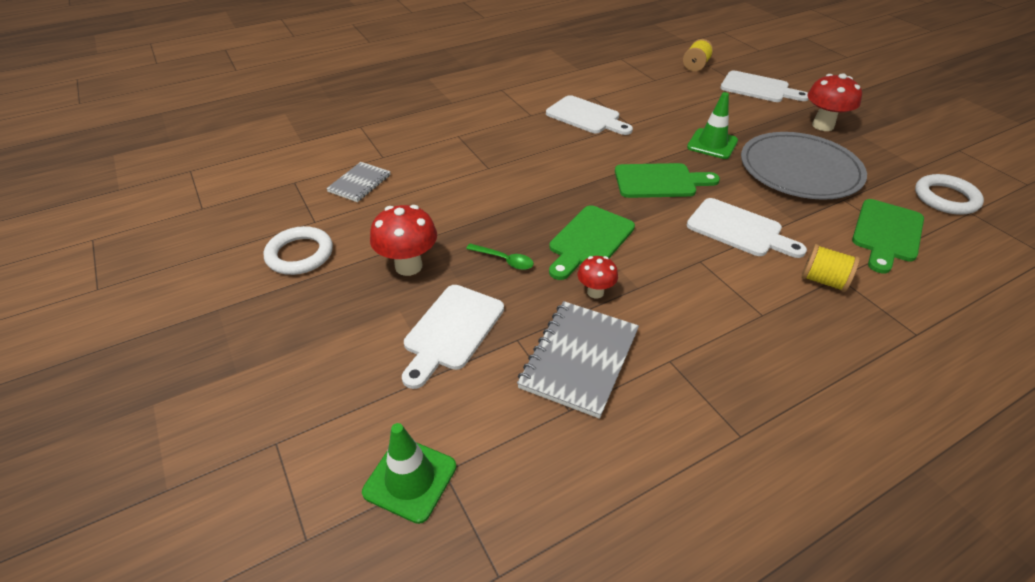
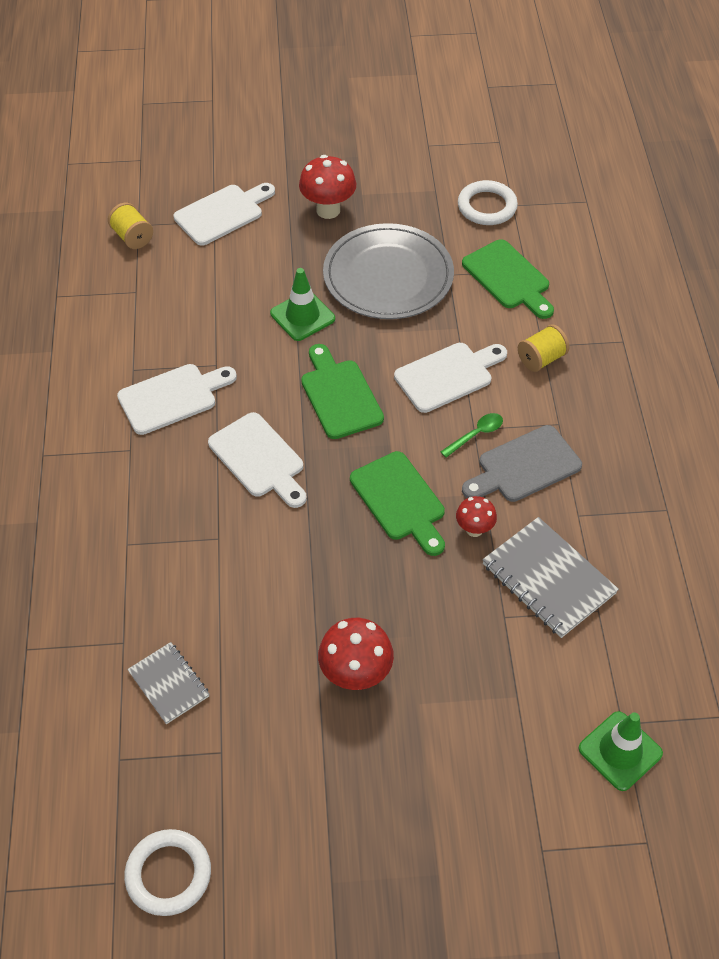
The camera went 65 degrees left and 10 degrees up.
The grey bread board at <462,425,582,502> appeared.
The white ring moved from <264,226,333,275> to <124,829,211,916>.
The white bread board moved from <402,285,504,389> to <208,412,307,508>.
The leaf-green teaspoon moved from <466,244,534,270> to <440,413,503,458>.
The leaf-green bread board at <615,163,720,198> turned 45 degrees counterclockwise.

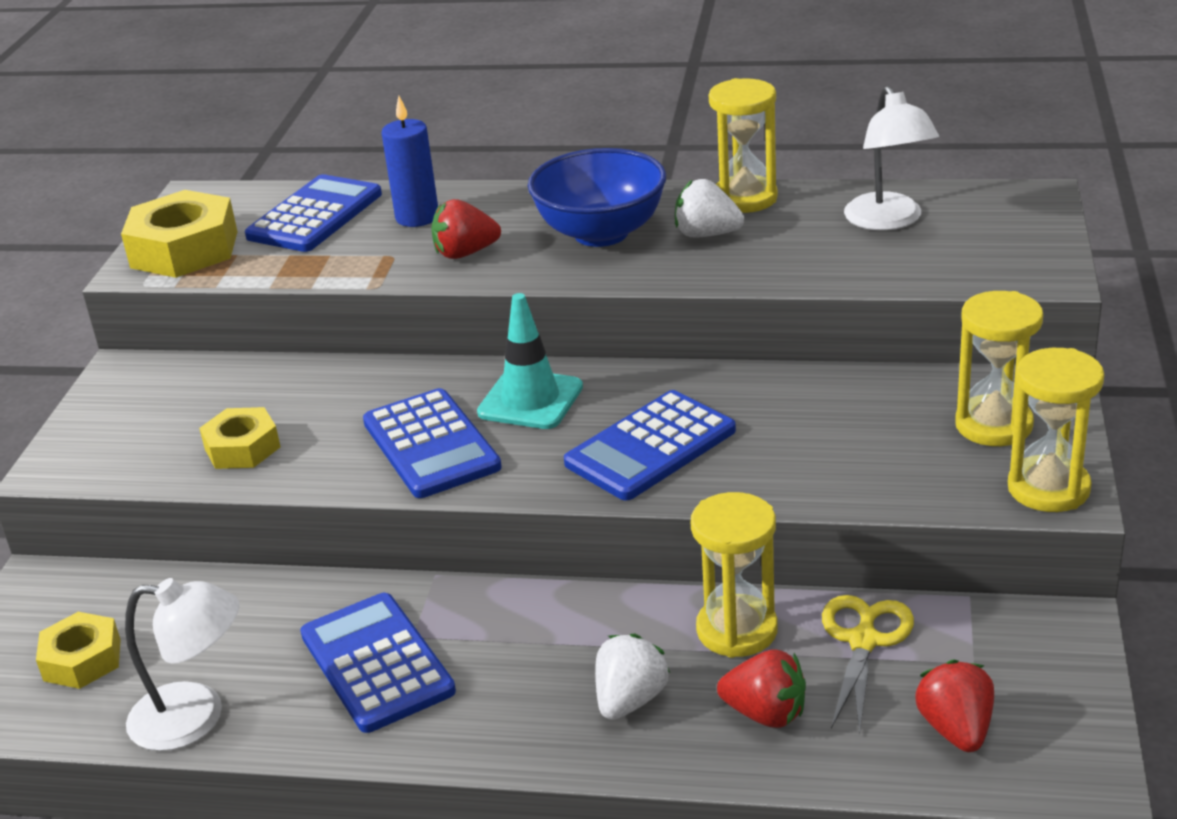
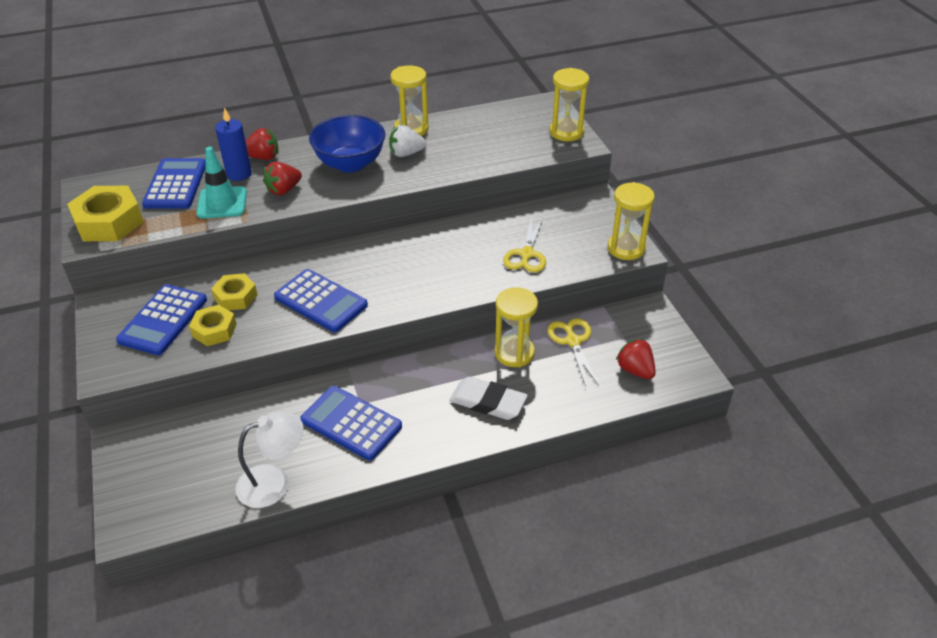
The camera went 30 degrees left and 10 degrees up.
The white desk lamp at <844,86,939,230> disappeared.
The yellow shears at <503,217,546,273> appeared.
The yellow nut moved from <36,612,121,689> to <211,273,257,310>.
The teal road cone moved from <477,293,583,429> to <196,147,247,219>.
The cobalt adding machine moved from <564,390,736,501> to <116,284,207,355>.
The scarlet toy strawberry moved from <717,650,806,728> to <246,128,278,160>.
The yellow sand timer moved from <955,291,1043,446> to <549,68,589,141>.
The white toy strawberry at <595,634,670,720> was replaced by the white pencil eraser at <449,377,528,420>.

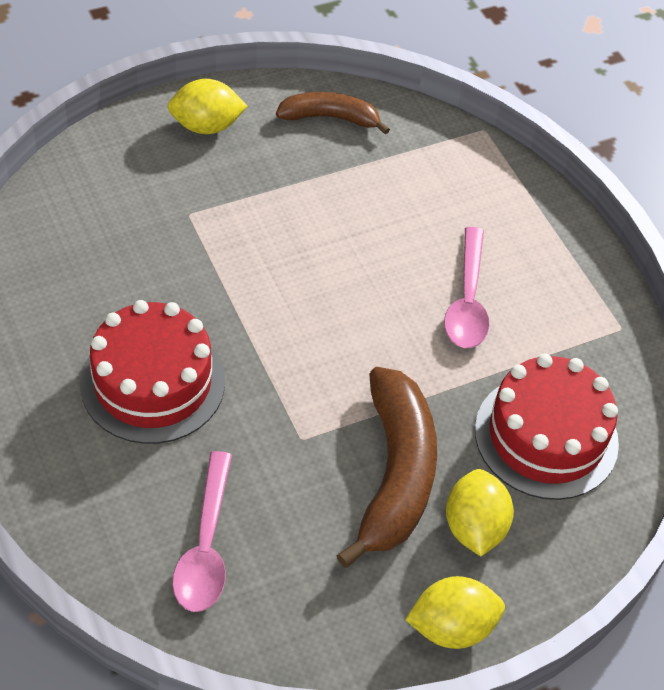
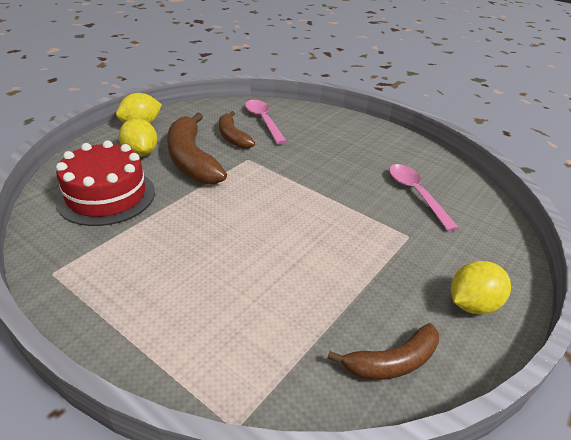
The camera went 155 degrees right and 15 degrees down.
The scarlet gateau at <80,300,225,444> disappeared.
The brown toy banana at <219,111,255,149> appeared.
The rose-pink teaspoon moved from <444,227,489,348> to <389,164,459,231>.

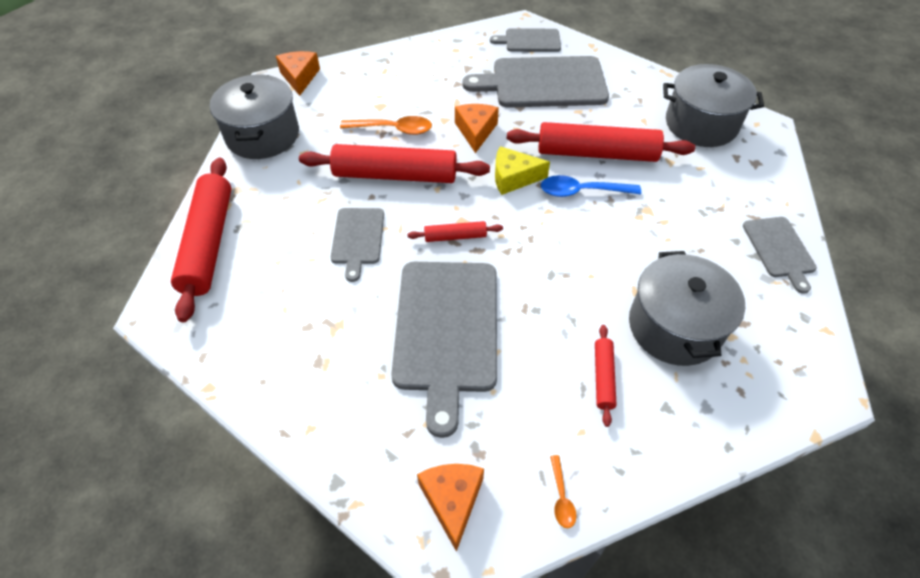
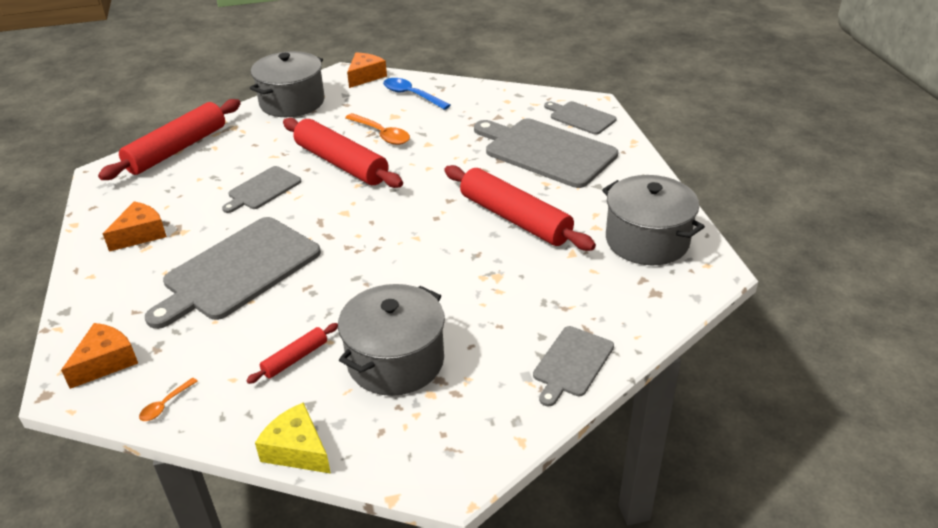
The camera went 40 degrees right and 15 degrees down.
The scarlet dough roller at <407,221,503,242> disappeared.
The bright orange cheese moved from <455,104,499,153> to <103,201,167,252>.
The yellow cheese moved from <495,146,550,195> to <255,402,331,474>.
The cobalt teaspoon moved from <541,175,641,197> to <383,78,451,110>.

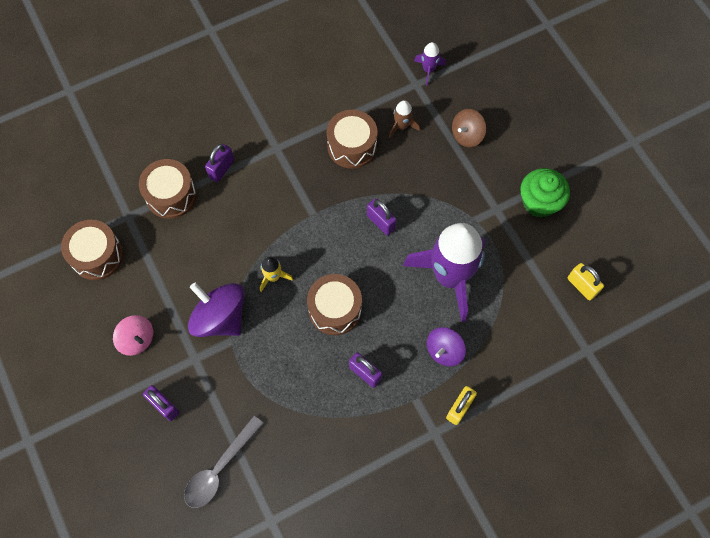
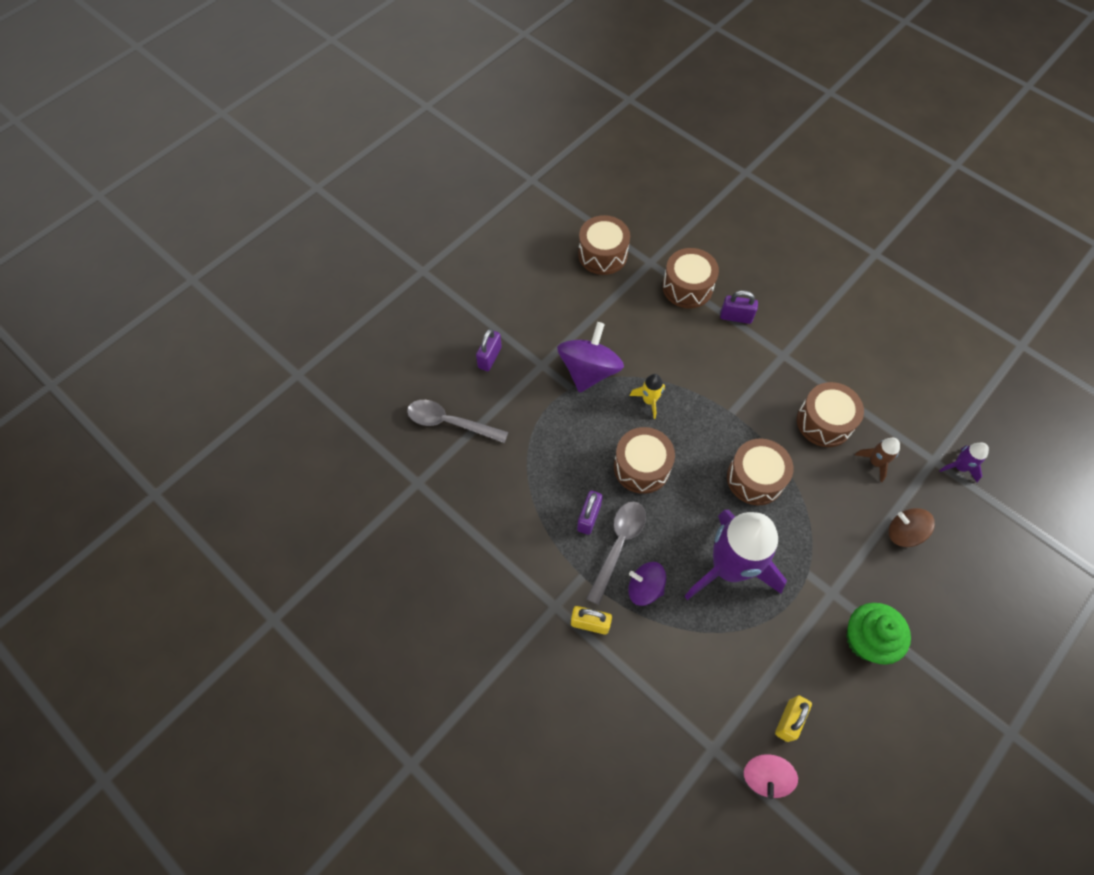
The camera went 70 degrees right and 5 degrees down.
The grey teaspoon at <586,501,646,605> appeared.
The rose-pink spinning top moved from <113,315,153,356> to <744,754,798,799>.
The purple small lock at <367,199,397,235> was replaced by the brown snare drum at <727,439,793,505>.

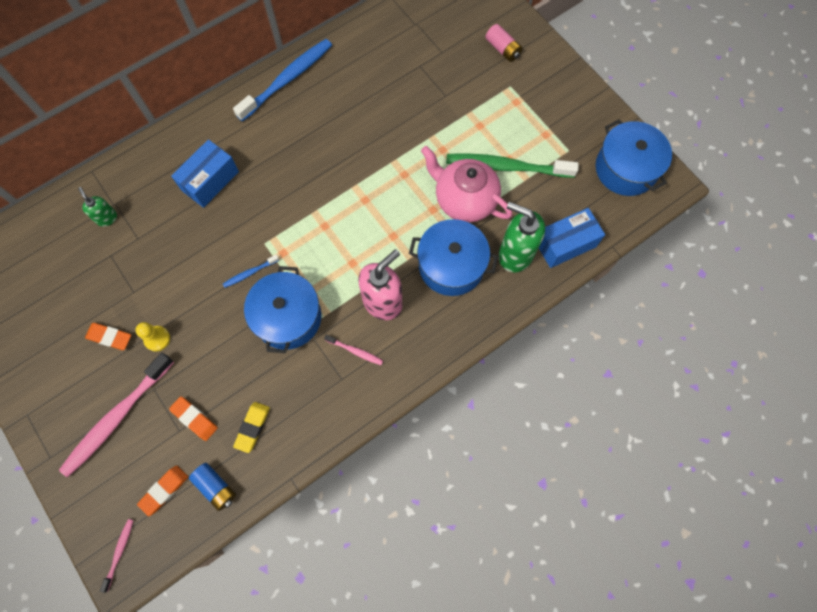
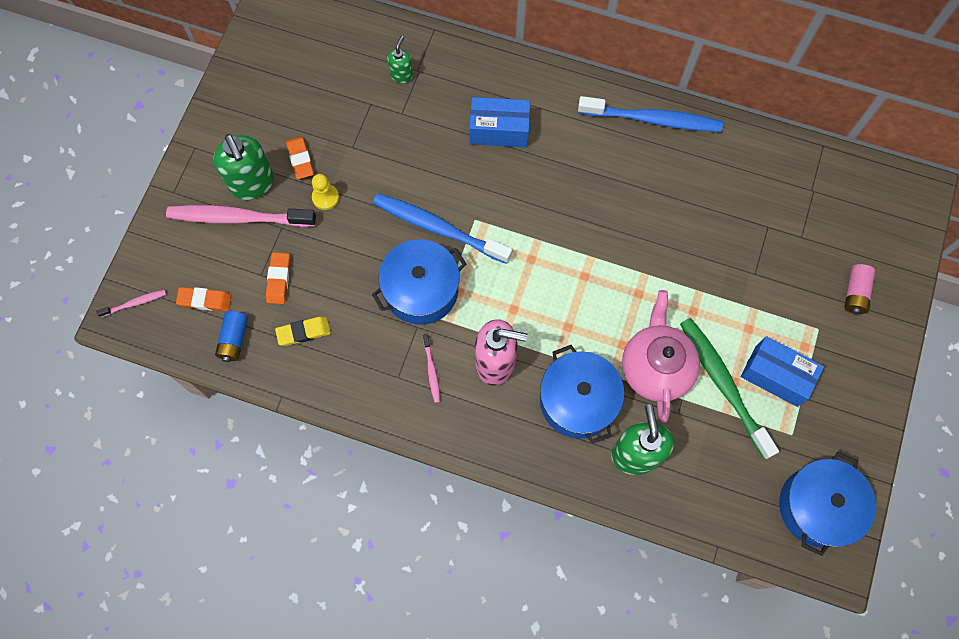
The camera went 55 degrees right and 0 degrees up.
The leaf-green soap dispenser at <214,134,274,200> appeared.
The cobalt parcel moved from <539,208,605,268> to <741,336,824,407>.
The cobalt toothbrush at <223,255,279,288> changed to 2.25 times the size.

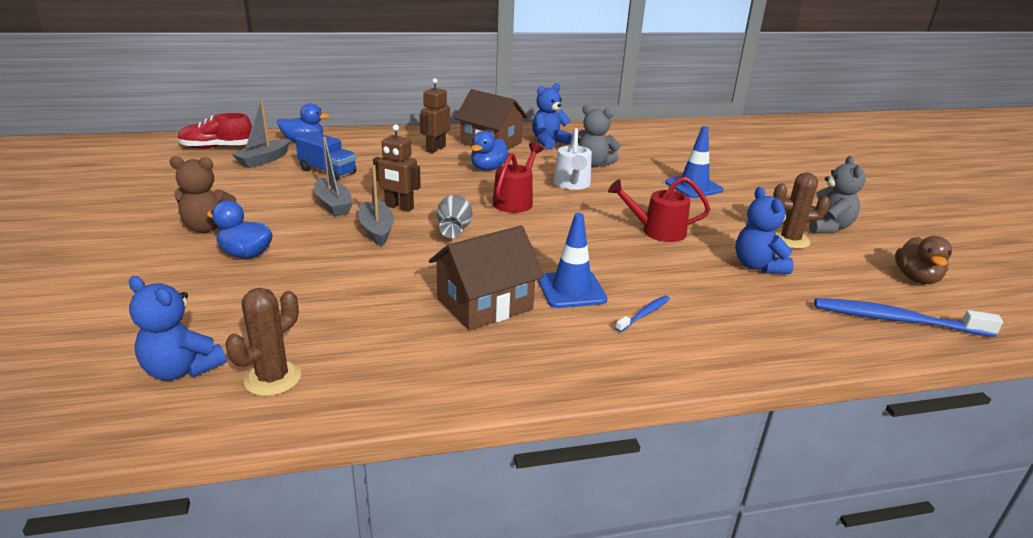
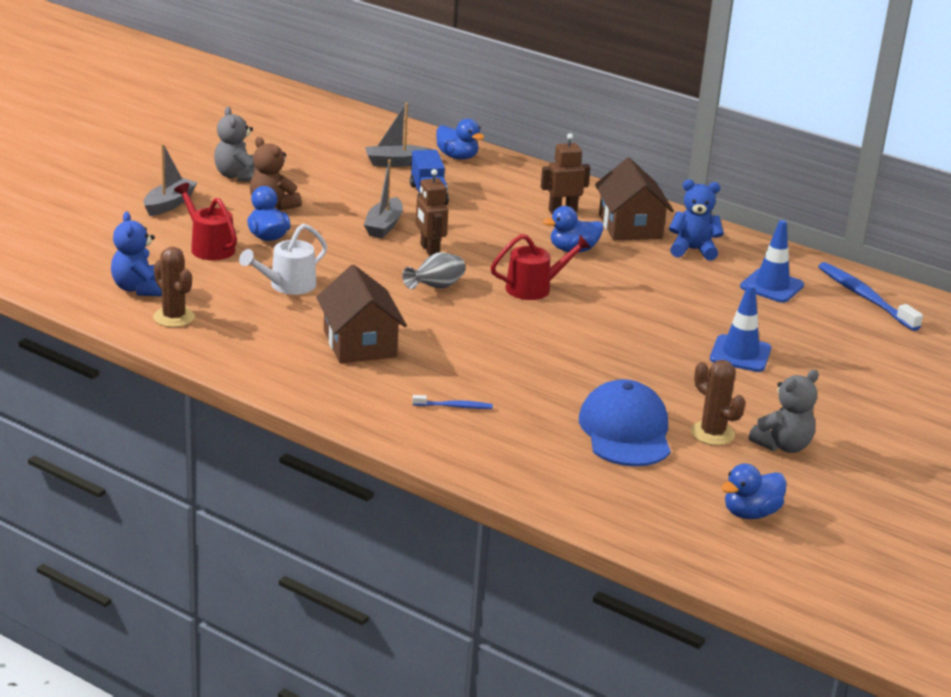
The camera went 45 degrees right and 0 degrees up.
The scarlet lace-up shoe at <178,113,252,149> disappeared.
The grey toy boat moved from <359,165,394,246> to <144,144,198,216>.
The cobalt road cone moved from <538,213,607,308> to <740,220,804,303>.
The white watering can moved from <554,128,592,190> to <239,223,327,295>.
The grey stuffed bear moved from <578,104,620,167> to <214,107,255,182>.
The scarlet watering can moved from <608,177,710,242> to <174,183,237,260>.
The cobalt toothbrush moved from <814,298,1003,337> to <818,262,923,331>.
The cobalt stuffed bear at <736,187,794,274> was replaced by the cobalt peaked cap at <579,379,670,467>.
The brown rubber duck at <895,236,952,284> became the cobalt rubber duck at <721,464,787,519>.
The brown cactus at <226,288,301,396> turned 60 degrees clockwise.
The brown house at <429,225,544,331> turned 60 degrees clockwise.

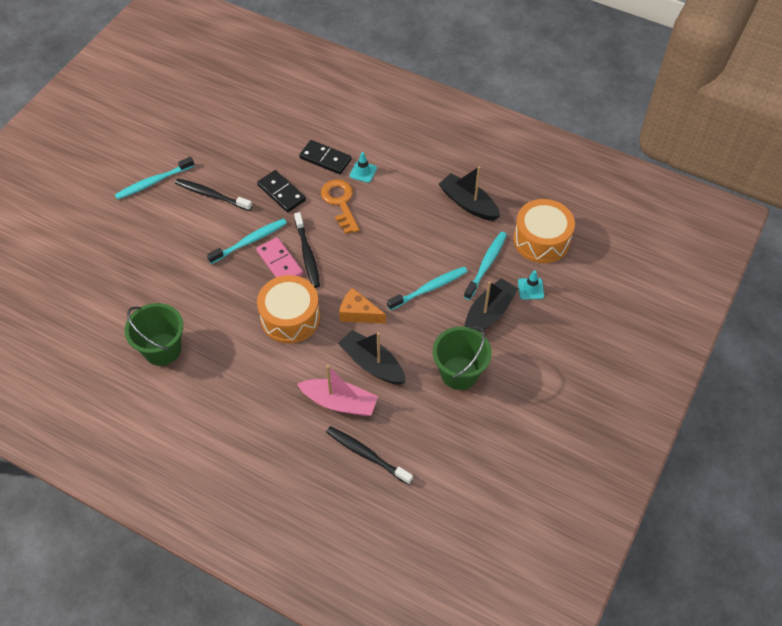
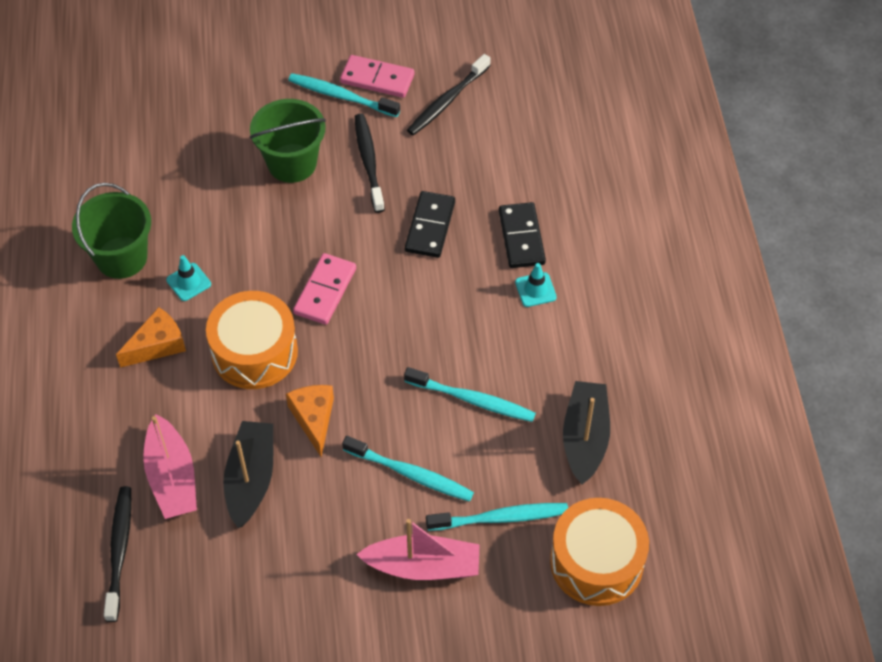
The camera went 55 degrees right and 0 degrees up.
The bright orange key at <321,179,359,234> disappeared.
The bright orange cheese at <116,307,186,368> appeared.
The rose-pink domino piece at <340,55,415,98> appeared.
The teal toothbrush moved from <207,218,287,264> to <404,367,536,422>.
The black toothbrush moved from <294,212,320,288> to <407,54,491,136>.
The leaf-green bucket moved from <433,326,492,390> to <250,99,326,183>.
The teal road cone moved from <518,270,544,300> to <166,255,211,301>.
The black toy boat at <464,278,518,333> became the rose-pink toy boat at <356,519,480,580>.

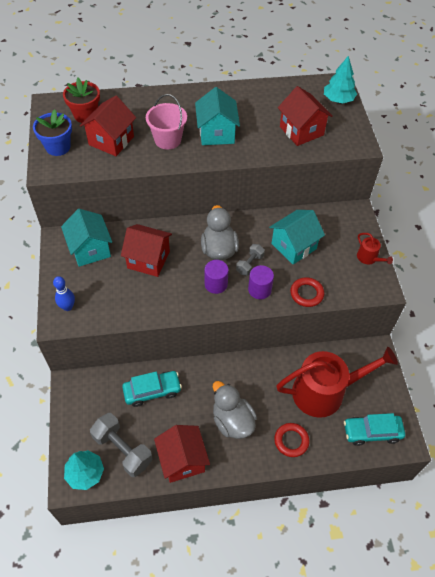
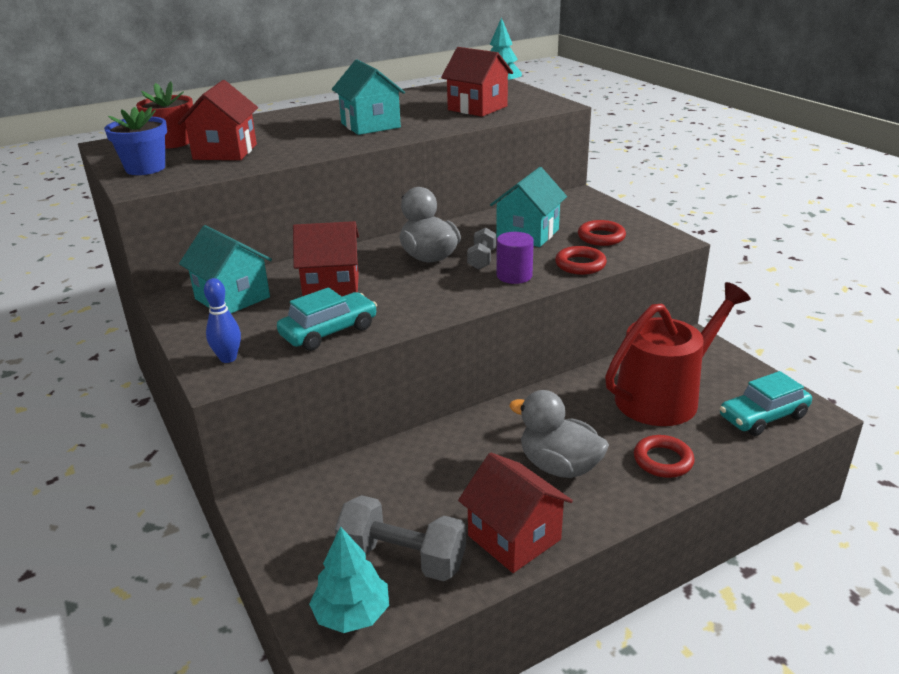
The camera went 20 degrees left and 25 degrees down.
The rose-pink bucket at <146,94,187,150> disappeared.
The purple cylinder at <204,260,229,294> disappeared.
The scarlet watering can at <357,233,393,264> disappeared.
The scarlet ring at <578,220,626,246> appeared.
The teal toy car moved from <122,371,182,407> to <277,287,377,351>.

